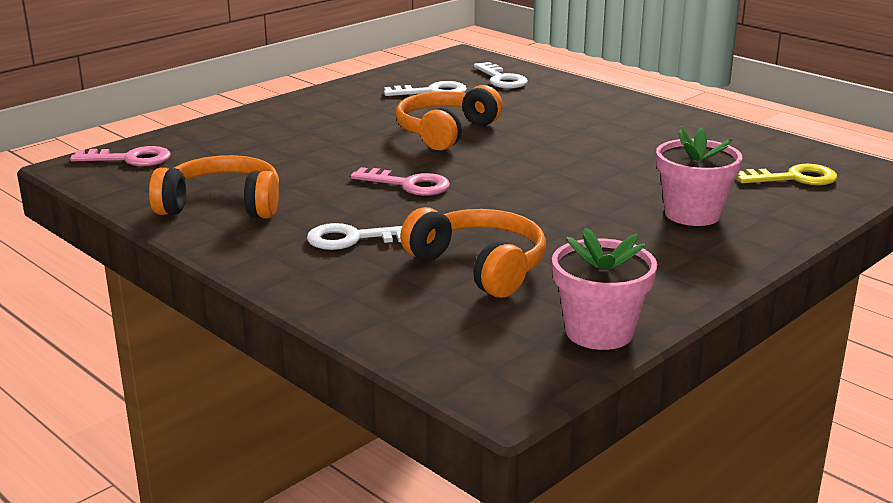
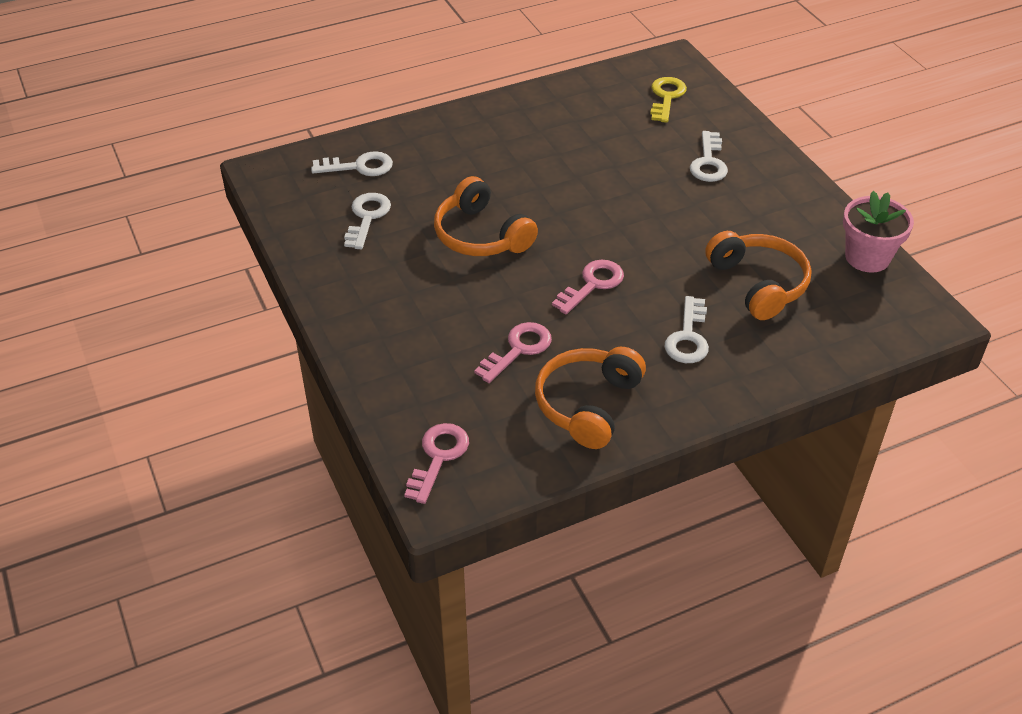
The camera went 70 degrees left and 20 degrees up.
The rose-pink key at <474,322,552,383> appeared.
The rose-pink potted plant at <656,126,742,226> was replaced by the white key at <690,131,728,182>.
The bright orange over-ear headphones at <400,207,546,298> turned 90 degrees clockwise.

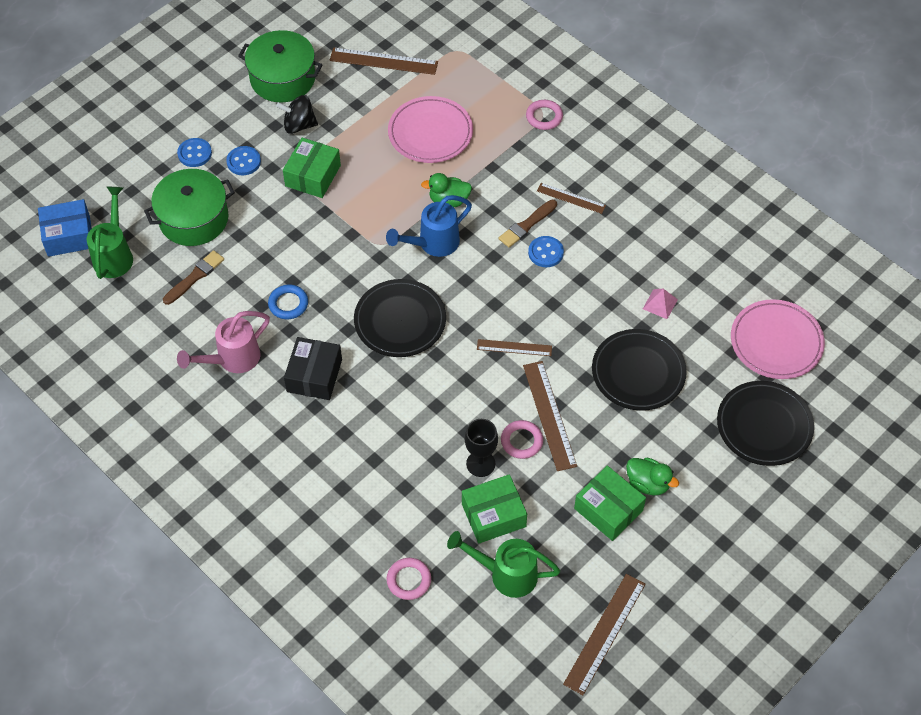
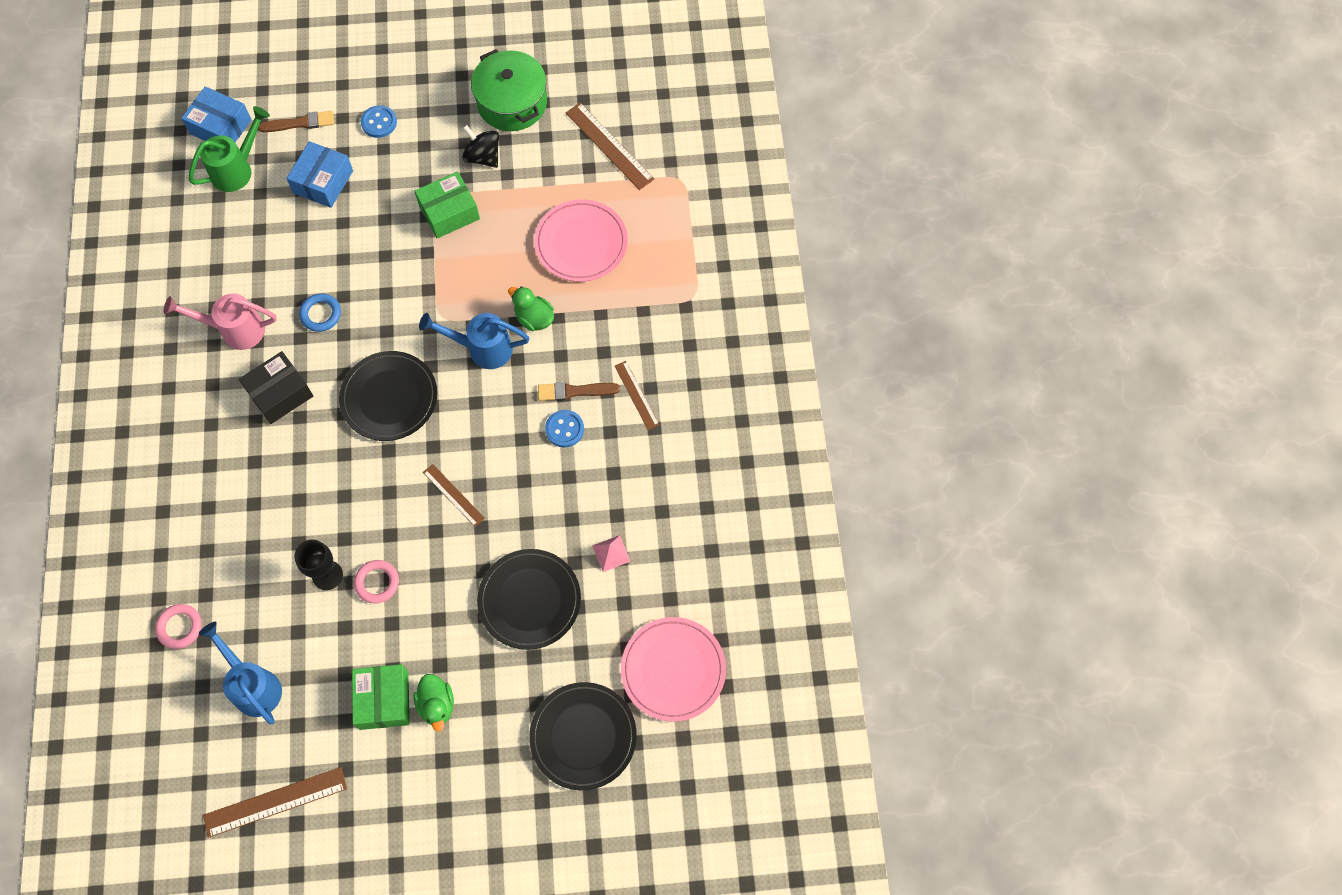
The camera went 40 degrees right and 10 degrees up.
The cobalt button at <226,146,261,175> disappeared.
The leaf-green parcel at <462,474,527,543> disappeared.
The brown measuring stick at <523,361,577,471> disappeared.
The rose-pink ring at <526,100,563,130> disappeared.
The brown brush moved from <163,250,224,305> to <258,111,334,132>.
The leaf-green stockpot at <144,169,235,246> was replaced by the cobalt parcel at <286,141,353,208>.
The leaf-green watering can at <447,531,560,598> became the cobalt watering can at <199,622,282,724>.

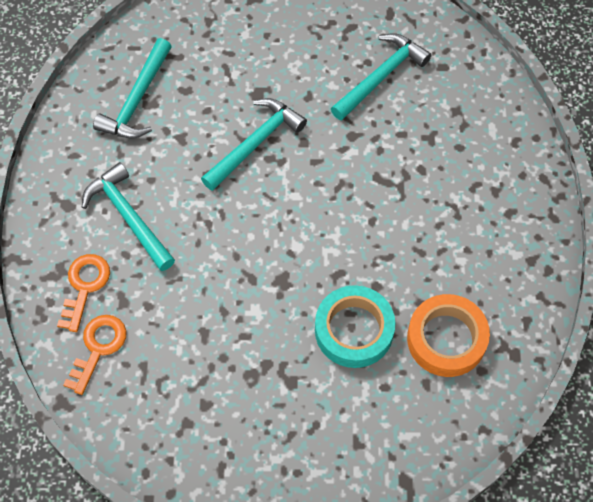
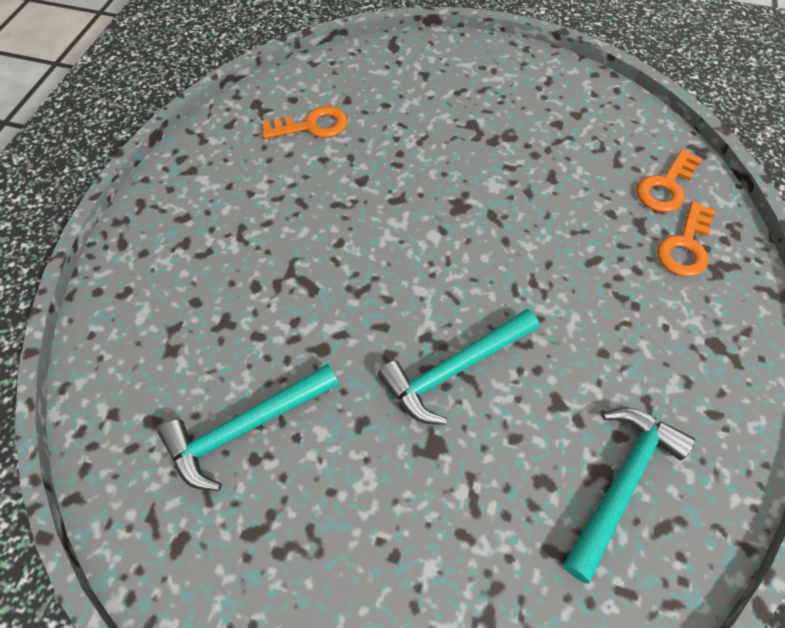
The camera went 165 degrees left and 5 degrees down.
The teal claw hammer at <82,162,175,271> disappeared.
The teal roll of tape at <315,285,395,368> disappeared.
The bright orange roll of tape at <407,294,490,377> was replaced by the bright orange key at <262,106,348,139>.

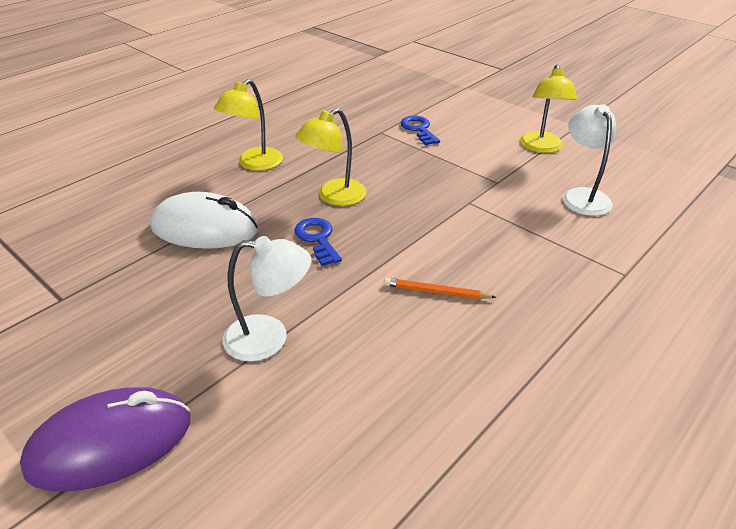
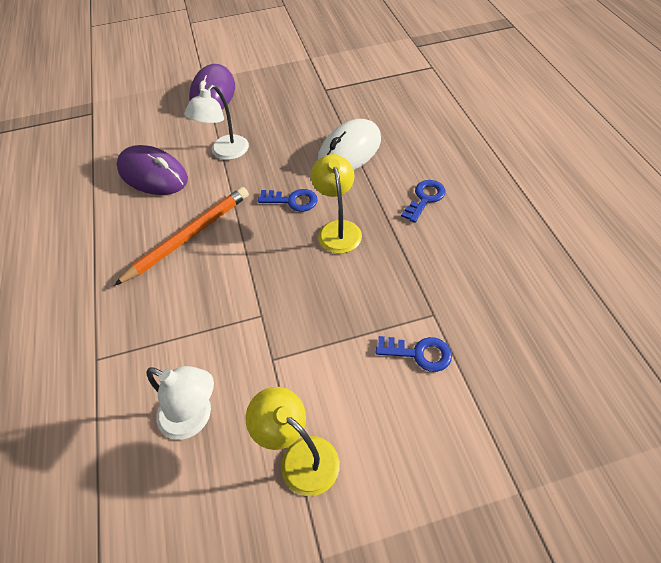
The camera went 125 degrees right and 15 degrees up.
The purple computer mouse at <116,145,188,195> appeared.
The yellow desk lamp at <214,79,283,171> was replaced by the cobalt key at <401,180,446,223>.
The bright orange wooden pencil at <384,278,497,299> changed to 1.96 times the size.

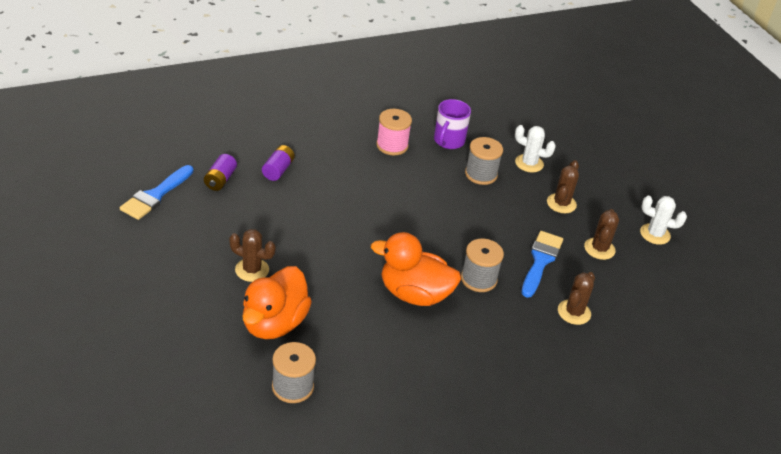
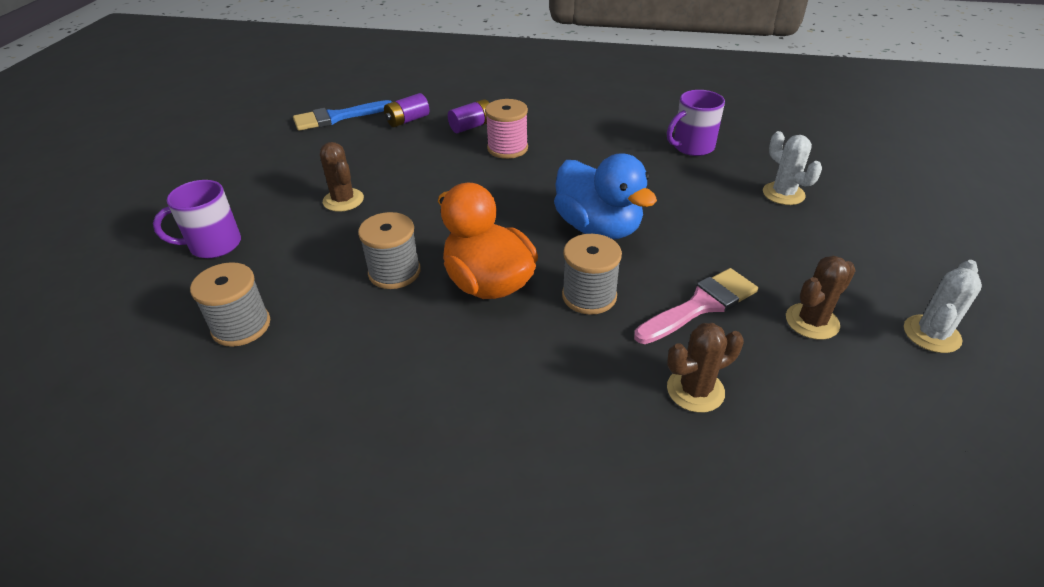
The camera went 40 degrees right and 0 degrees up.
The bright orange rubber duck at <242,266,312,339> disappeared.
The brown cactus at <547,160,579,213> disappeared.
The purple coffee mug at <153,180,241,258> appeared.
The cobalt rubber duck at <554,153,657,239> appeared.
The rose-pink reel of thread moved from <376,109,412,155> to <485,99,528,159>.
The grey reel of thread moved from <465,137,503,185> to <358,212,421,289>.
The cobalt brush at <521,231,563,298> became the rose-pink brush at <634,268,758,344>.
The white cactus at <640,196,687,245> turned 75 degrees clockwise.

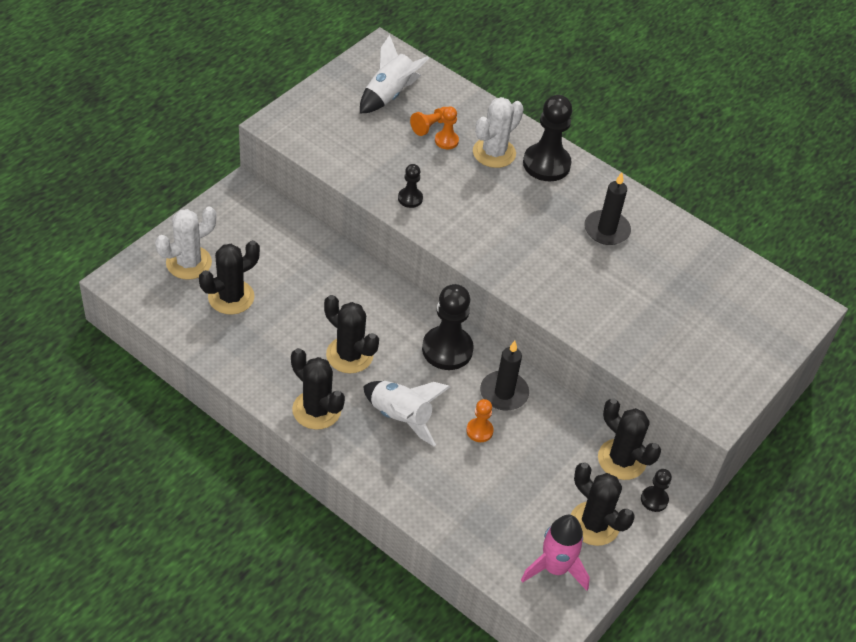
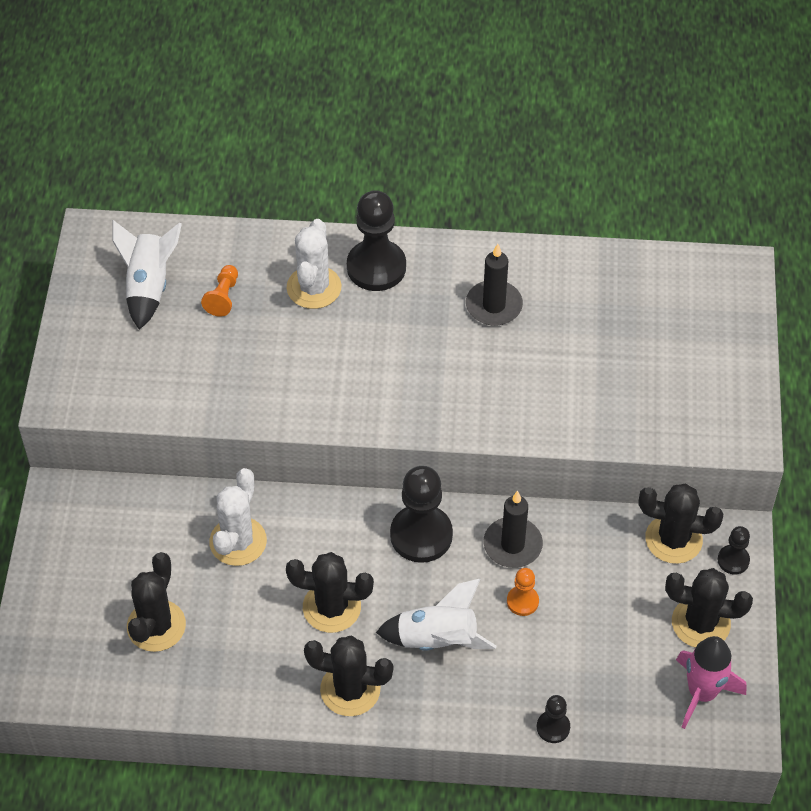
The camera went 30 degrees left and 5 degrees up.
The bright orange chess pawn at <435,106,459,149> disappeared.
The white cactus moved from <155,206,216,280> to <209,468,267,566>.
The black chess pawn moved from <398,164,423,208> to <537,695,570,743>.

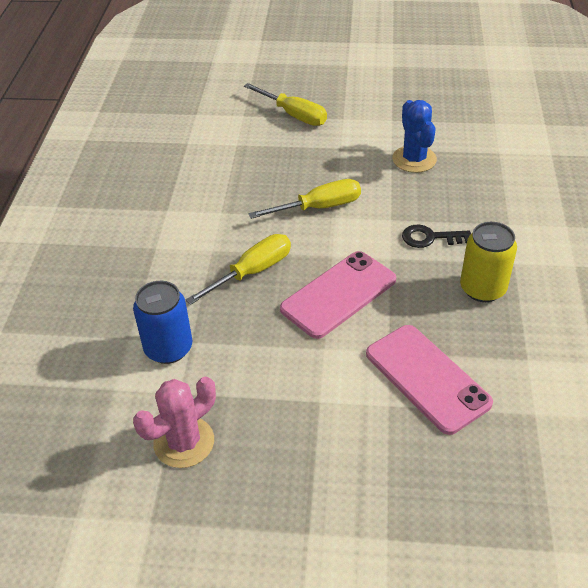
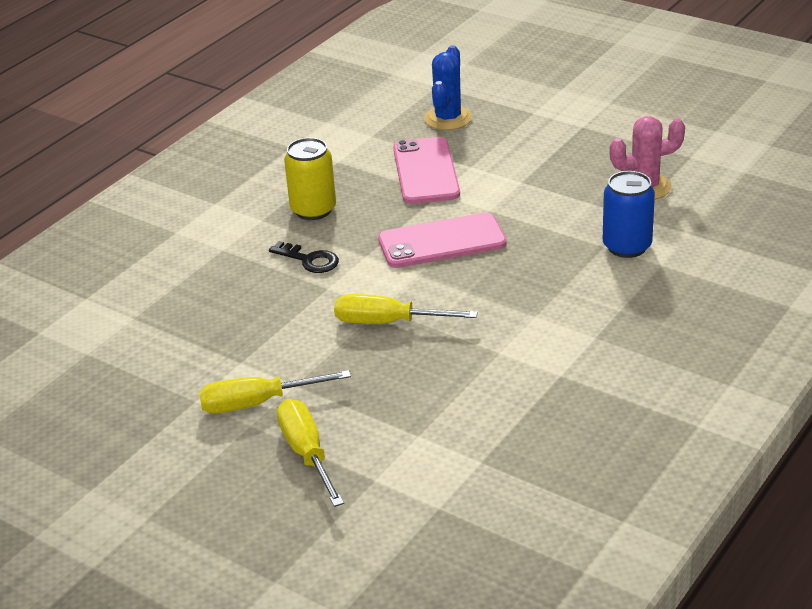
The camera went 150 degrees left and 10 degrees down.
The yellow screwdriver moved from <186,234,291,305> to <199,370,351,414>.
The cobalt cactus moved from <392,100,437,173> to <424,45,472,130>.

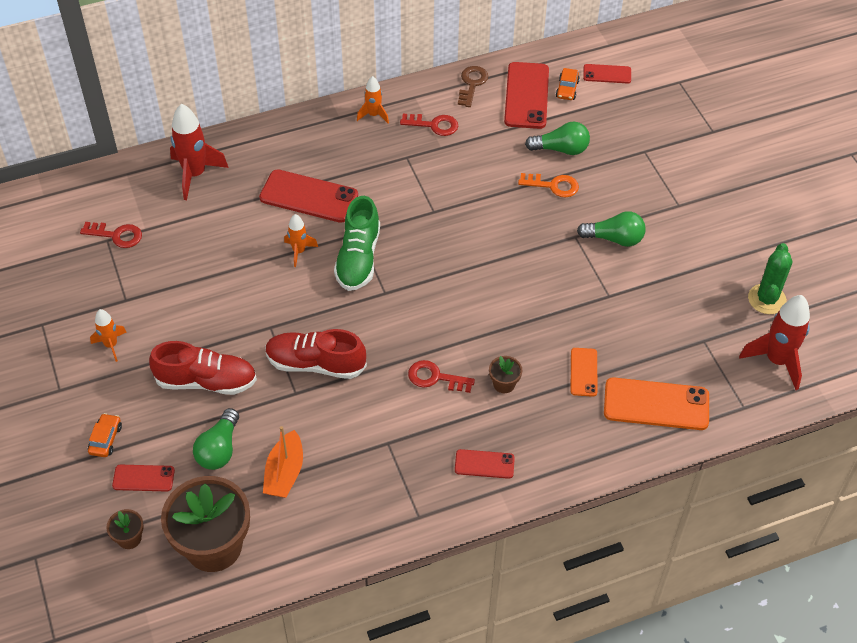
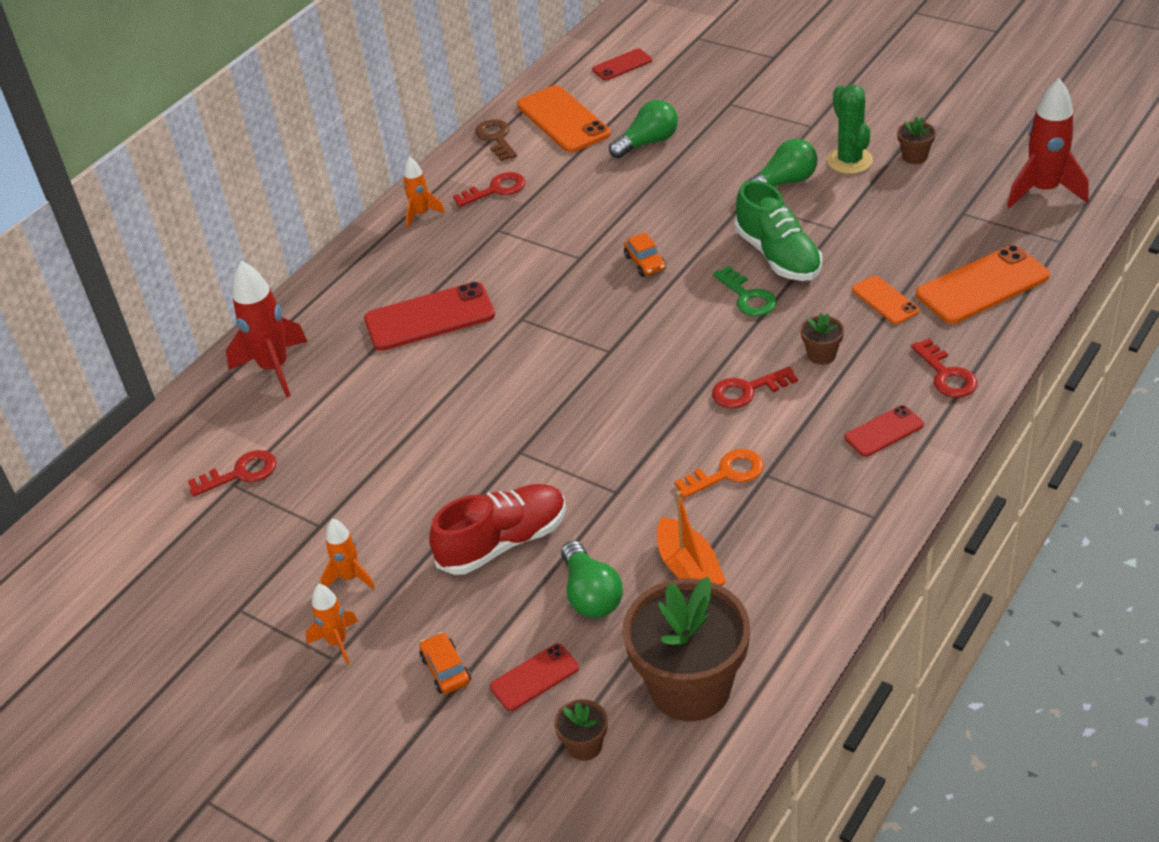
The camera went 30 degrees left and 10 degrees down.
The scarlet lace-up shoe at <265,329,367,379> disappeared.
The leaf-green key at <713,266,777,316> appeared.
The brown potted plant at <897,117,936,164> appeared.
The scarlet key at <911,339,978,398> appeared.
The bright orange toy rocket moved from <284,214,318,267> to <305,584,358,665>.
The leaf-green lace-up shoe moved from <334,196,380,291> to <735,180,822,281>.
The bright orange key moved from <518,173,579,198> to <675,449,764,498>.
The bright orange toy car moved from <556,68,580,100> to <624,232,666,277>.
The leaf-green cactus moved from <748,243,792,314> to <827,85,873,174>.
The scarlet mobile phone at <504,62,549,129> became the bright orange mobile phone at <517,85,611,153>.

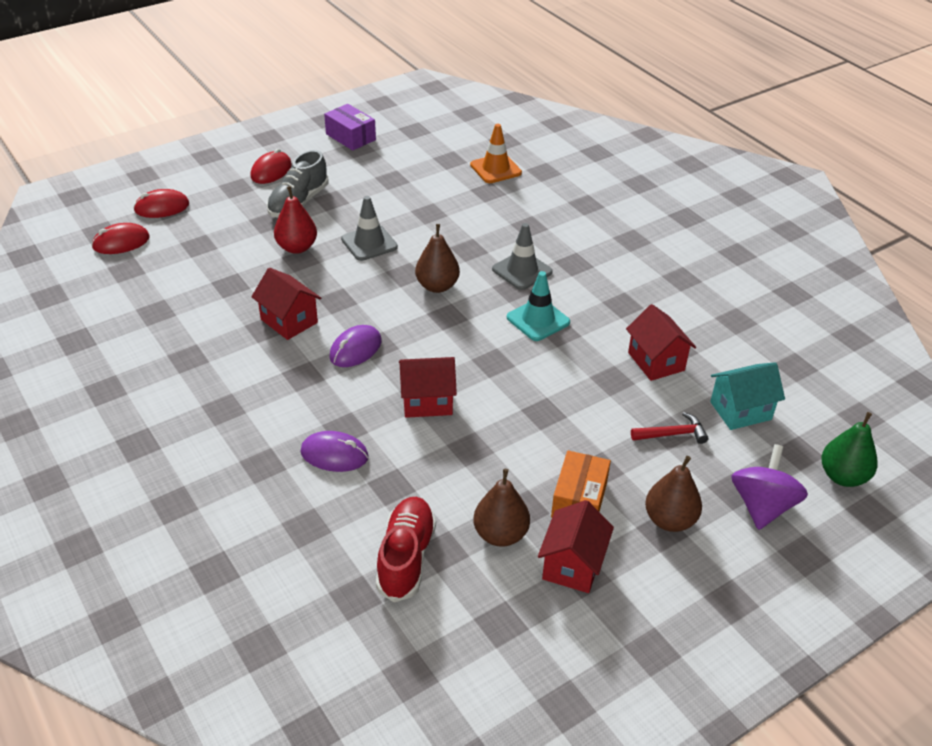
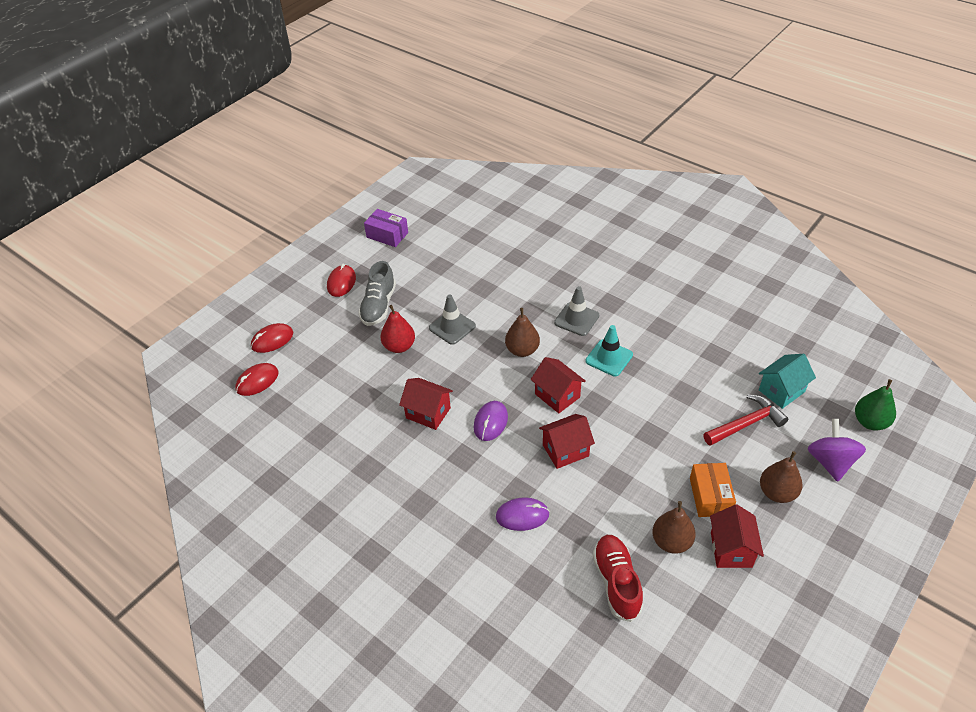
The camera went 15 degrees left and 5 degrees up.
The bright orange road cone at <470,124,522,183> disappeared.
The scarlet house moved from <626,304,696,381> to <531,357,586,413>.
The scarlet claw hammer at <631,412,708,444> changed to 1.56 times the size.

